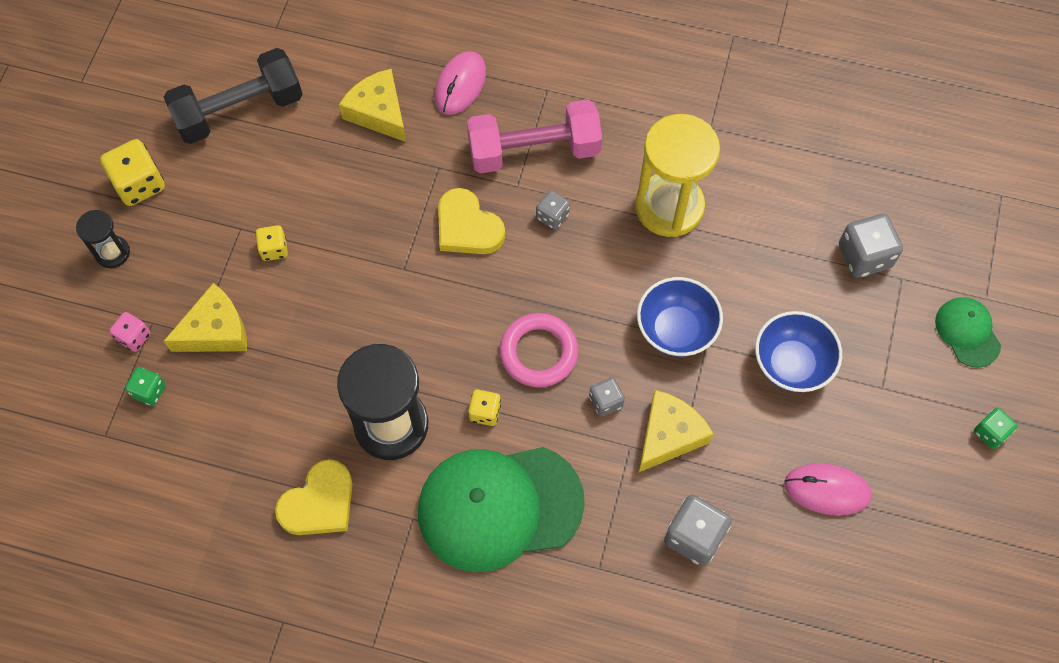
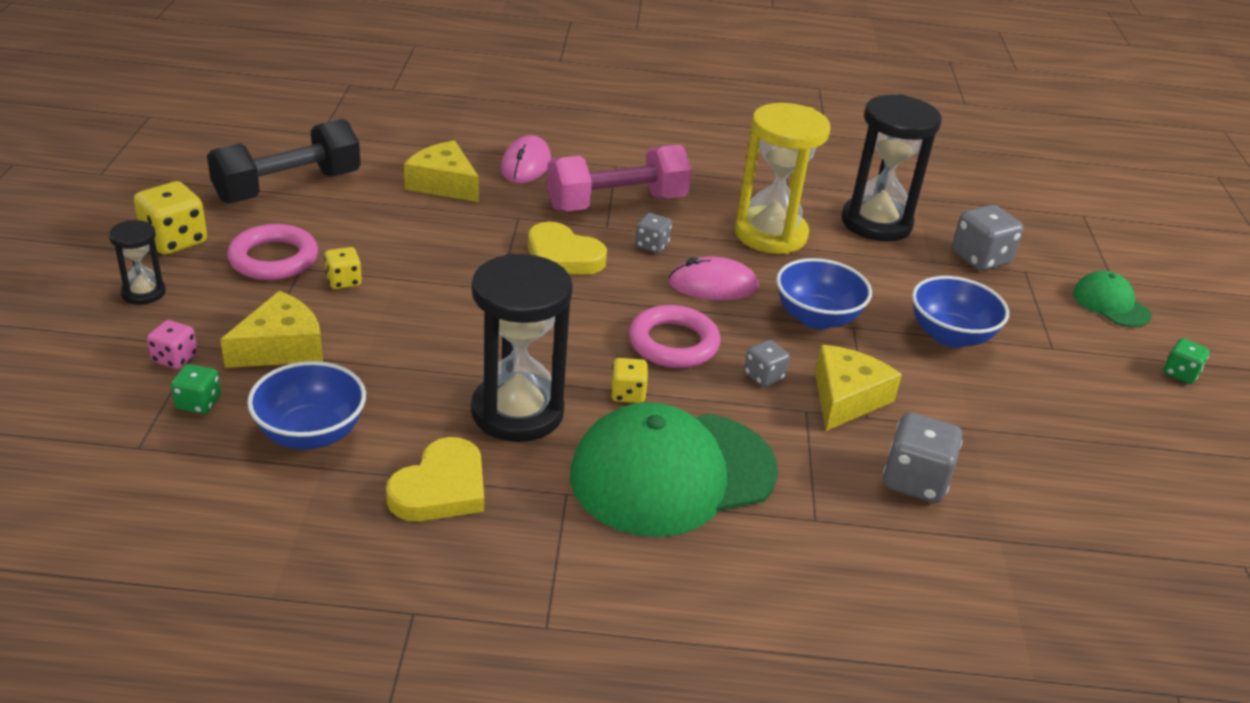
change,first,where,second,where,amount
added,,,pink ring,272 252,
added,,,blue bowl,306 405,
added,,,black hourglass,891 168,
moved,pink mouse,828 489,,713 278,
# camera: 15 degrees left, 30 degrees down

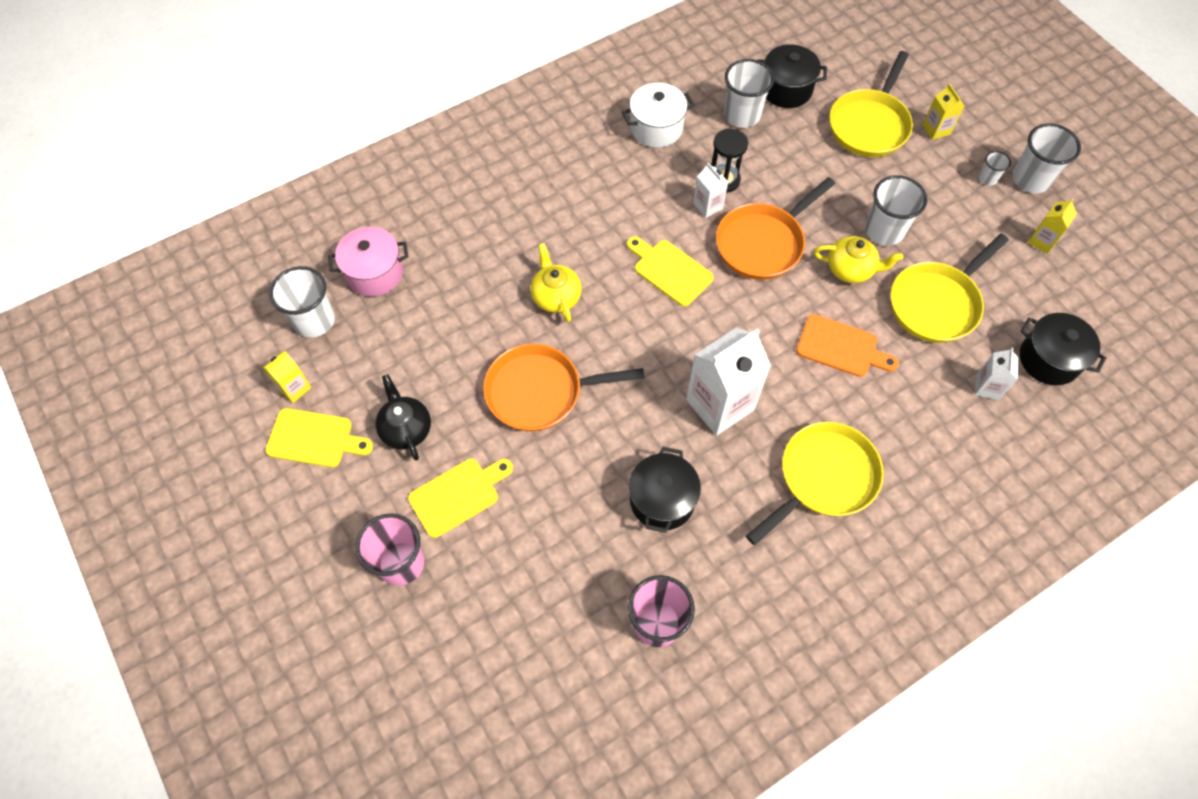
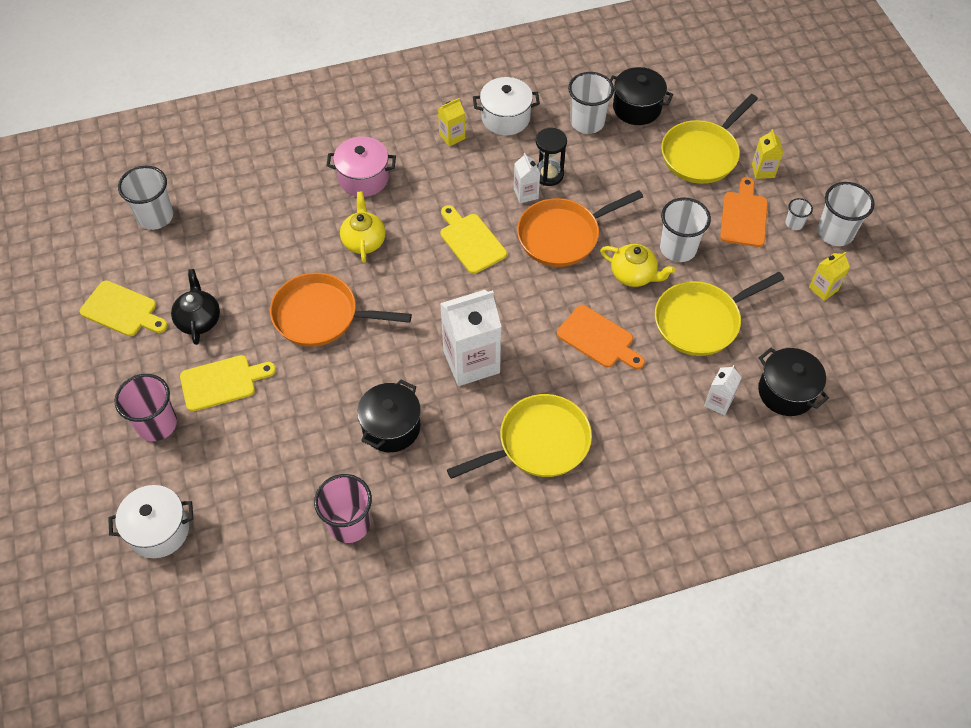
change,first,where,second,where,amount
added,,,white pot,151 521,
added,,,orange cutting board,744 212,
moved,yellow carton,287 377,,451 122,
moved,pink pot,368 262,,361 166,
# camera: 15 degrees right, 5 degrees down

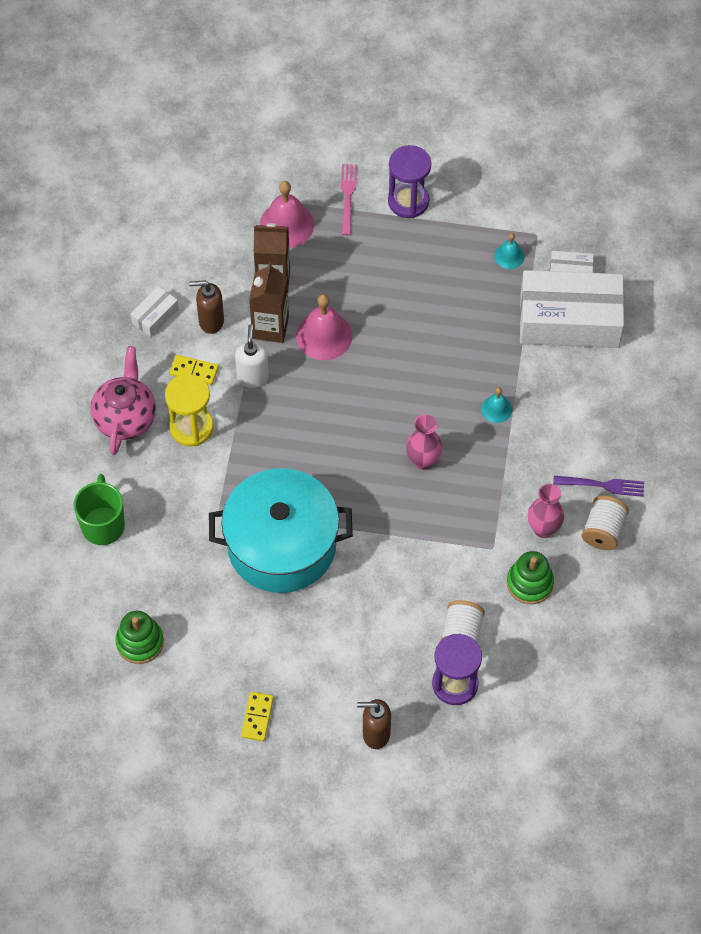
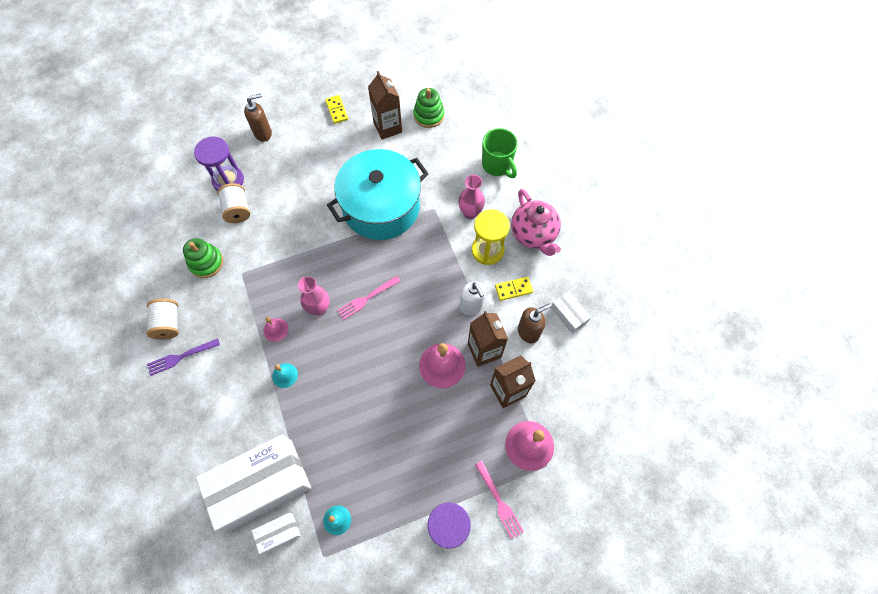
change,first,where,second,where,amount
added,,,pink bell,276 329,
added,,,pink fork,369 298,
added,,,brown carton,385 105,
moved,pink vase,546 511,,471 197,
turned,white box,154 311,,570 312,45 degrees counterclockwise
# camera: 150 degrees right, 5 degrees up

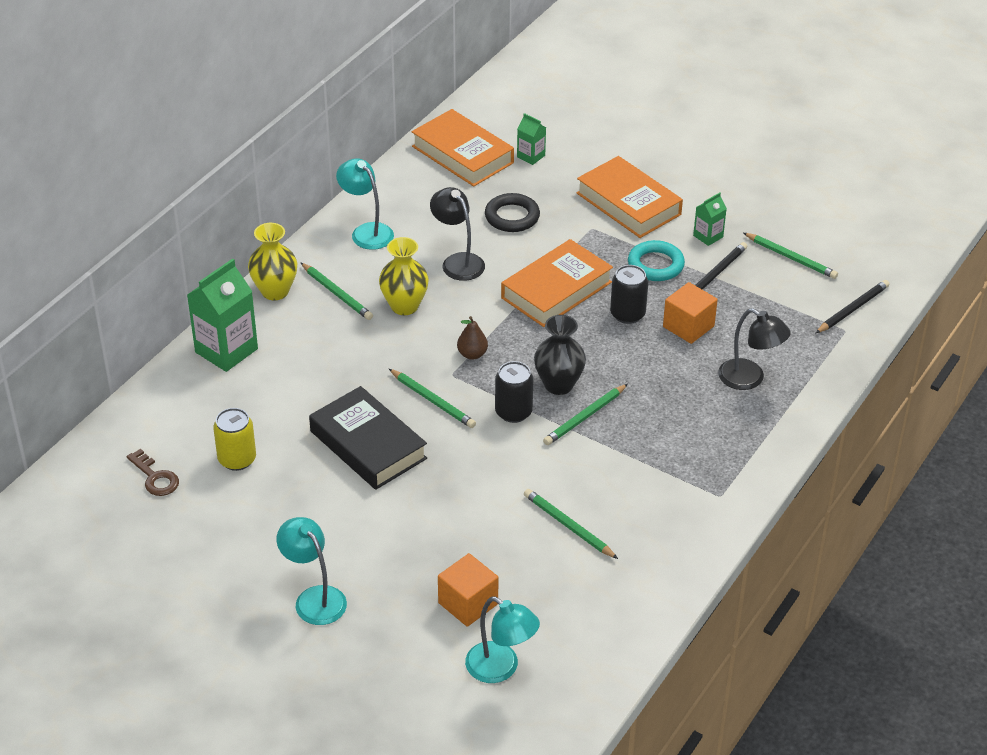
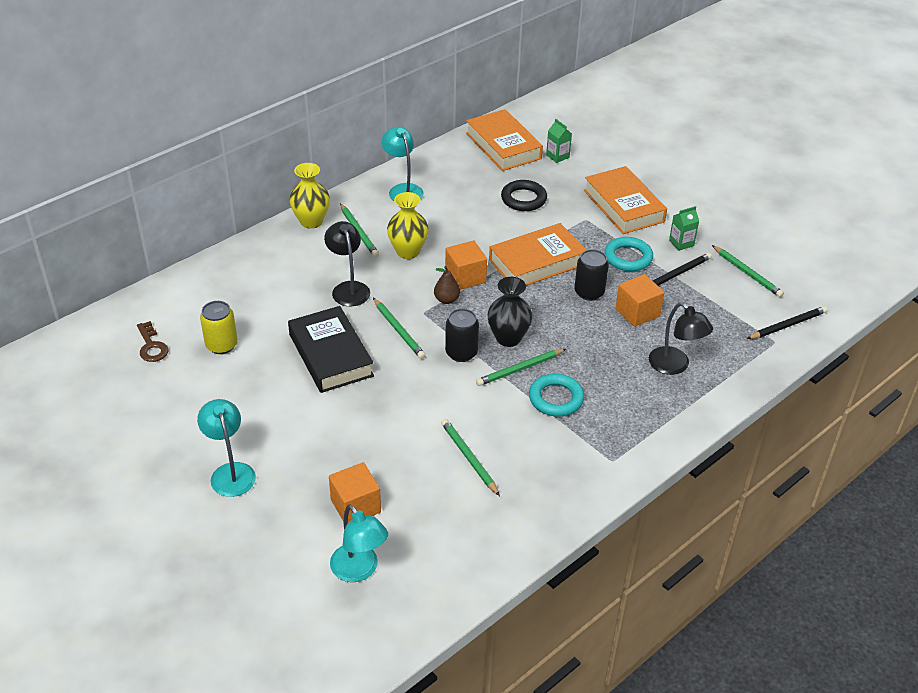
change,first,where,second,where,amount
removed,green carton,222 315,,,
added,,,orange cube,466 265,
added,,,turquoise ring,556 395,
moved,black lamp,457 234,,347 263,
# camera: 15 degrees right, 0 degrees up

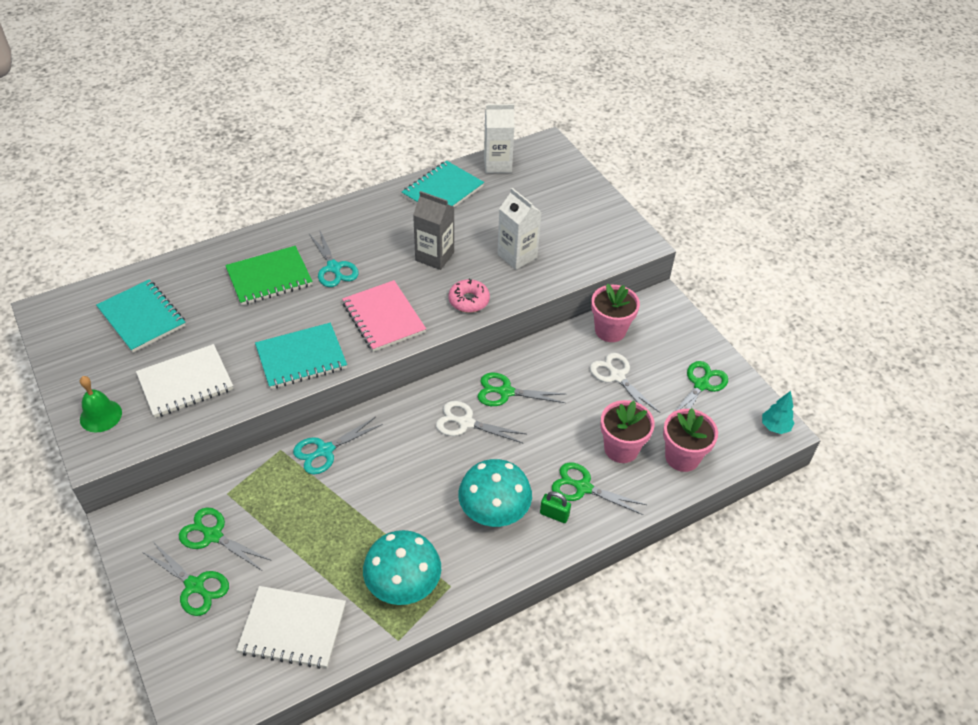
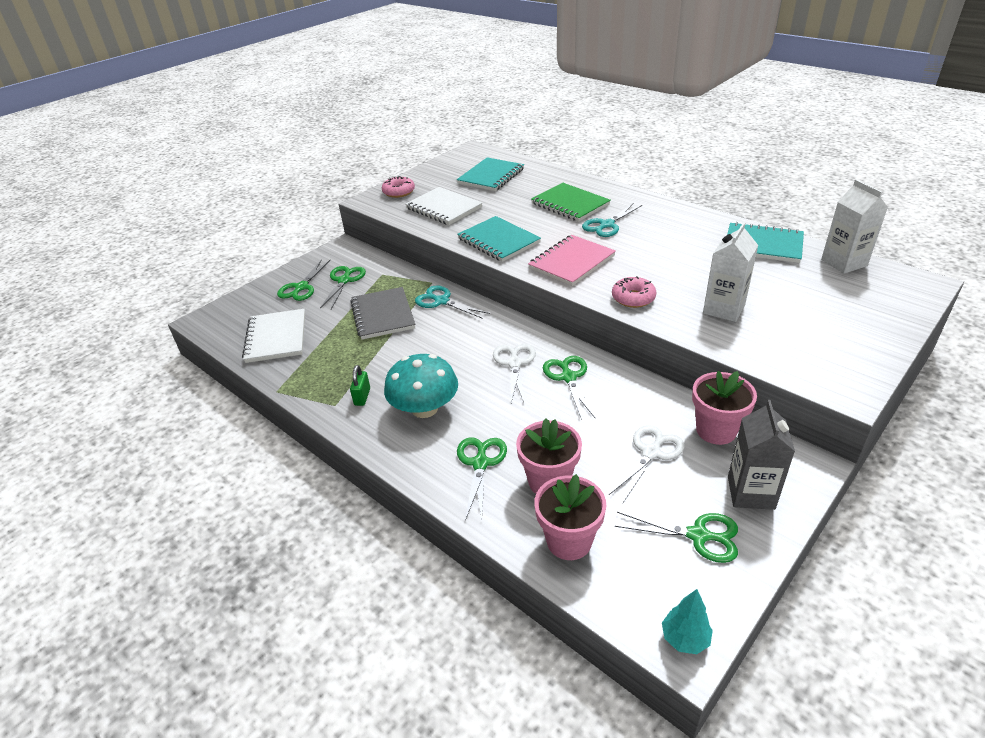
change,first,where,second,where,amount
removed,turquoise mushroom,402 567,,,
added,,,grey notebook,382 313,
moved,grey carton,433 230,,761 455,
moved,green padlock,555 507,,360 385,
replaced,green bell,101 404,pink donut,398 187,
# camera: 75 degrees right, 10 degrees down

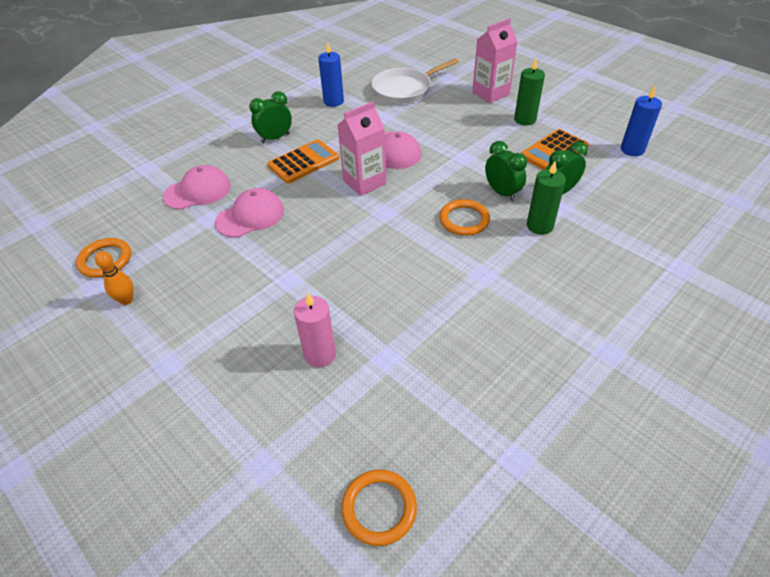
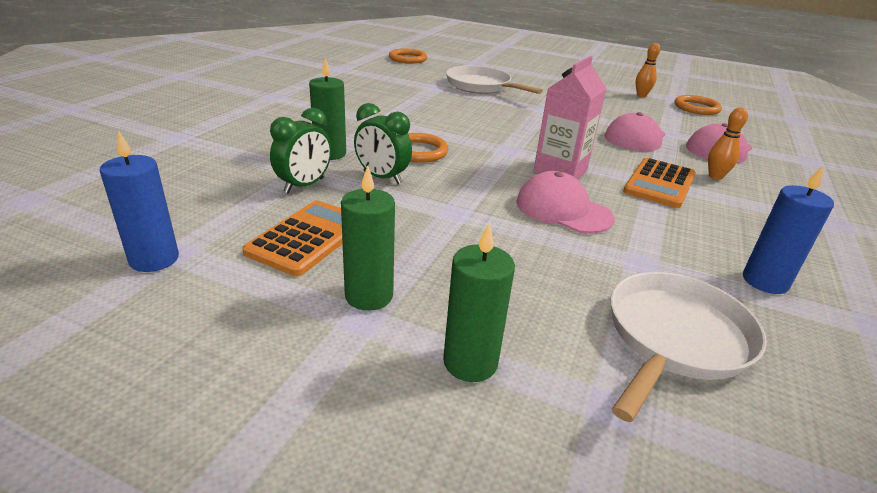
change,first,where,second,where,amount
removed,green clock,270 117,,,
added,,,orange bowling pin,728 143,
replaced,pink candle,315 330,white pan,494 79,
replaced,pink carton,495 60,green candle,479 303,
# camera: 155 degrees right, 15 degrees down

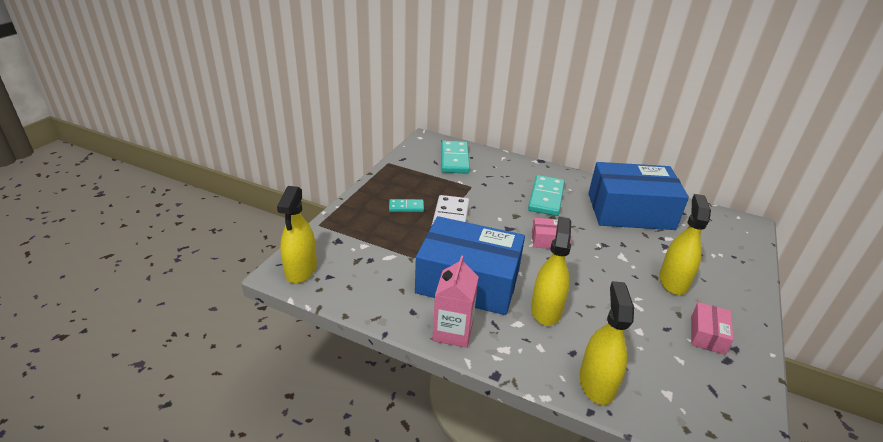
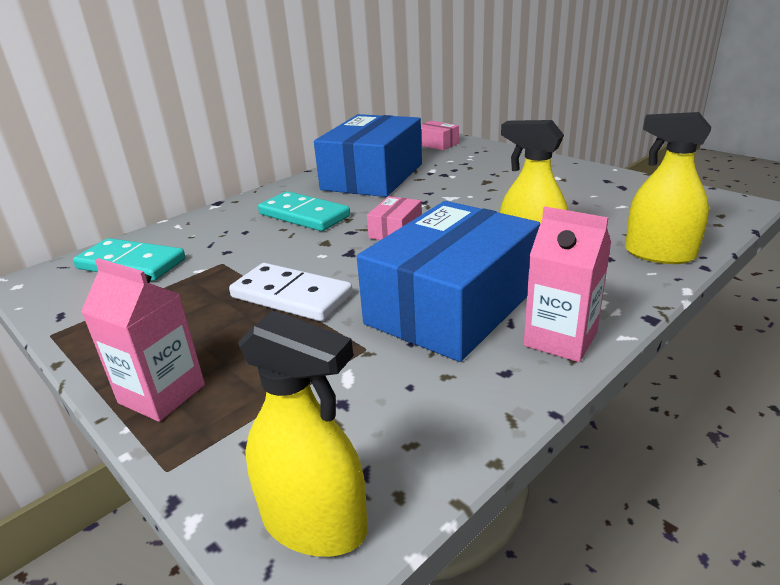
change,first,where,second,where,amount
removed,turquoise domino,406 205,,,
removed,yellow spray bottle,685 244,,,
added,,,pink carton,143 340,
moved,pink box,712 328,,440 135,
# camera: 65 degrees left, 5 degrees down

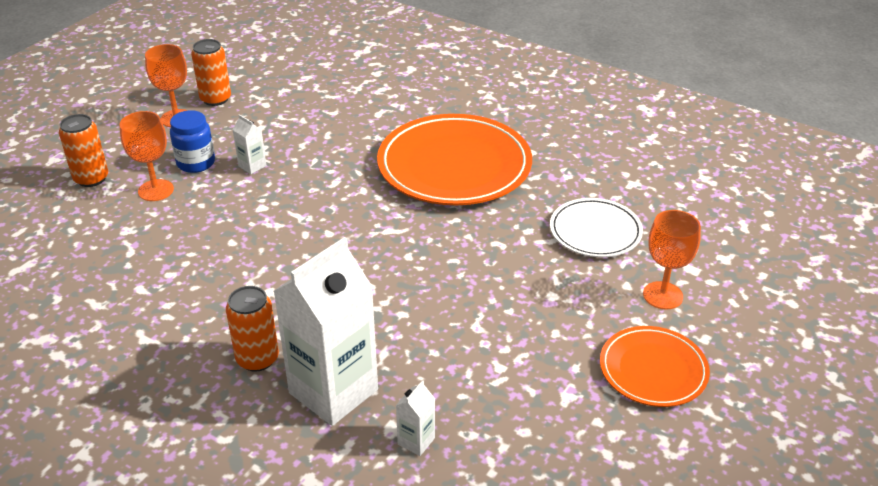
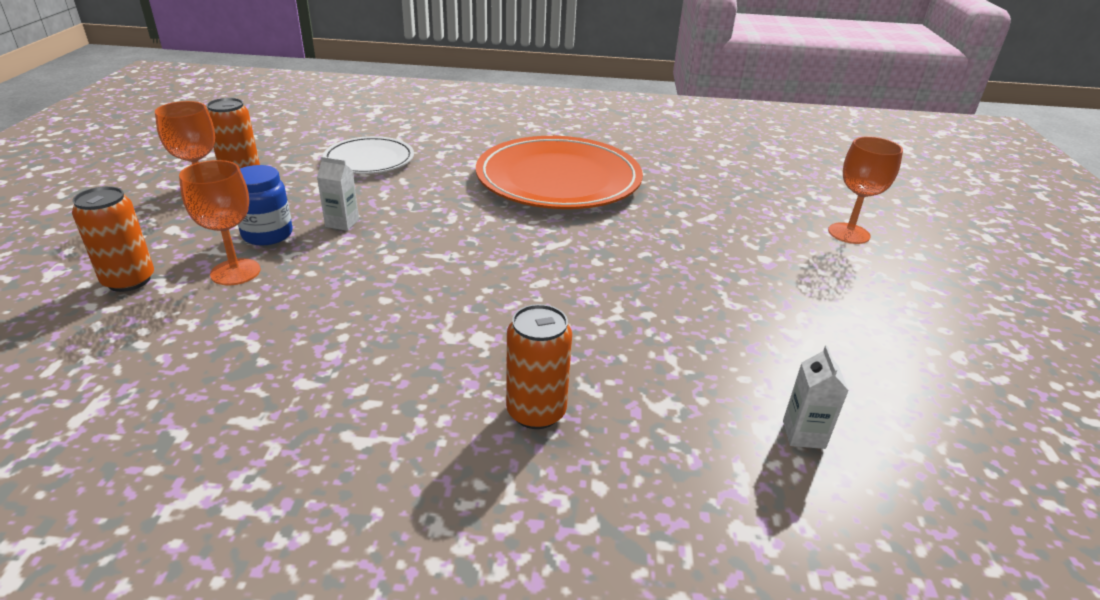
change,first,where,second,where,amount
removed,white carton,325 331,,,
removed,orange plate,655 366,,,
moved,white plate,596 227,,368 155,
# camera: 30 degrees left, 5 degrees down

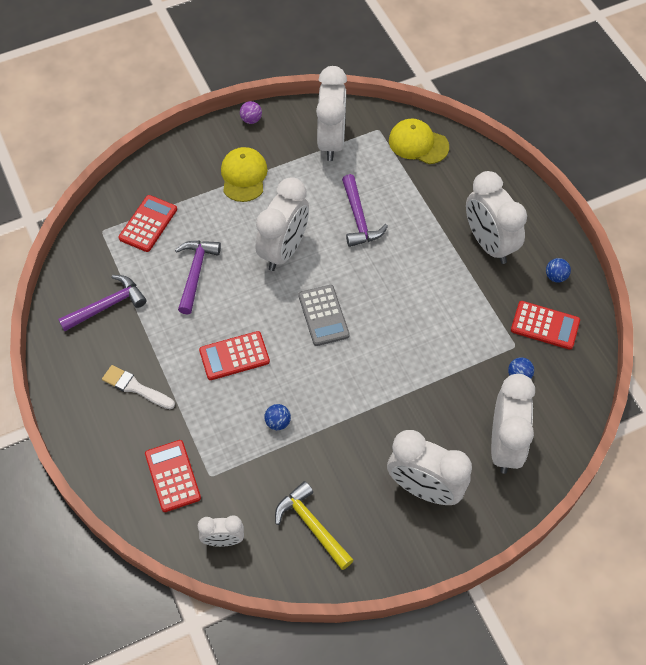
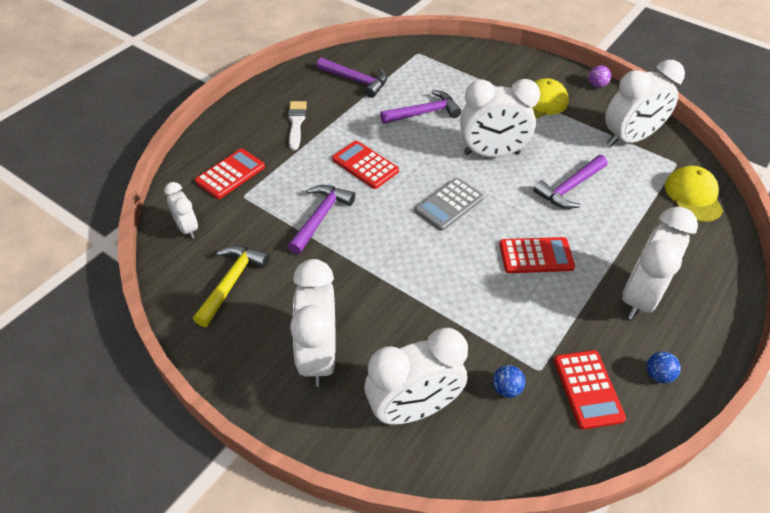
change,first,where,second,where,amount
moved,red calculator,148 223,,537 255,
replaced,blue ball,277 417,purple hammer,321 219,
# camera: 60 degrees right, 10 degrees down

